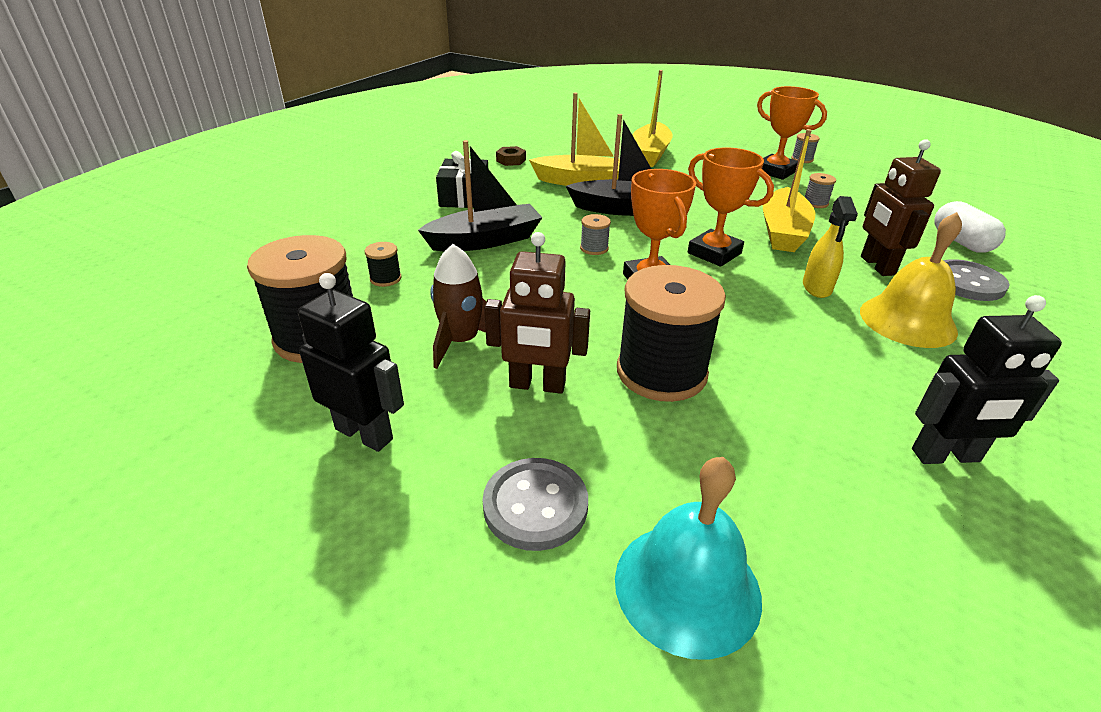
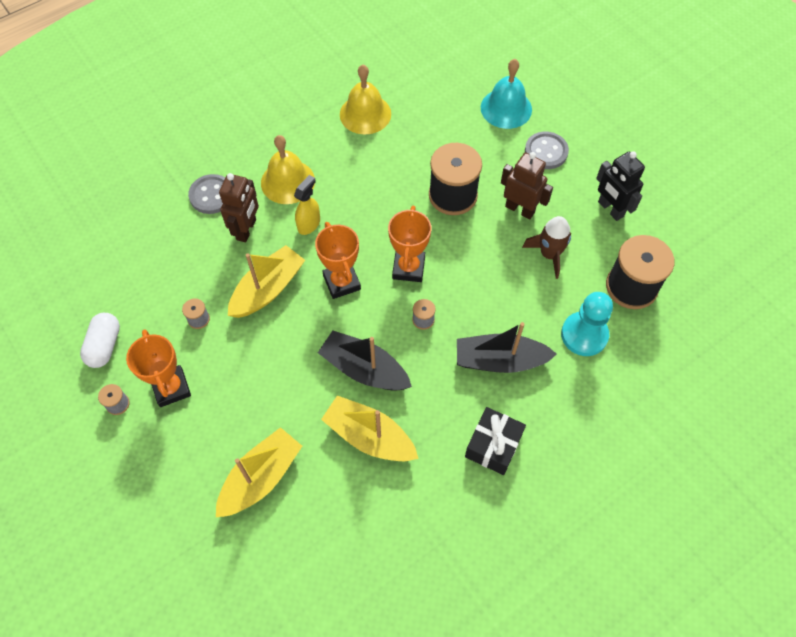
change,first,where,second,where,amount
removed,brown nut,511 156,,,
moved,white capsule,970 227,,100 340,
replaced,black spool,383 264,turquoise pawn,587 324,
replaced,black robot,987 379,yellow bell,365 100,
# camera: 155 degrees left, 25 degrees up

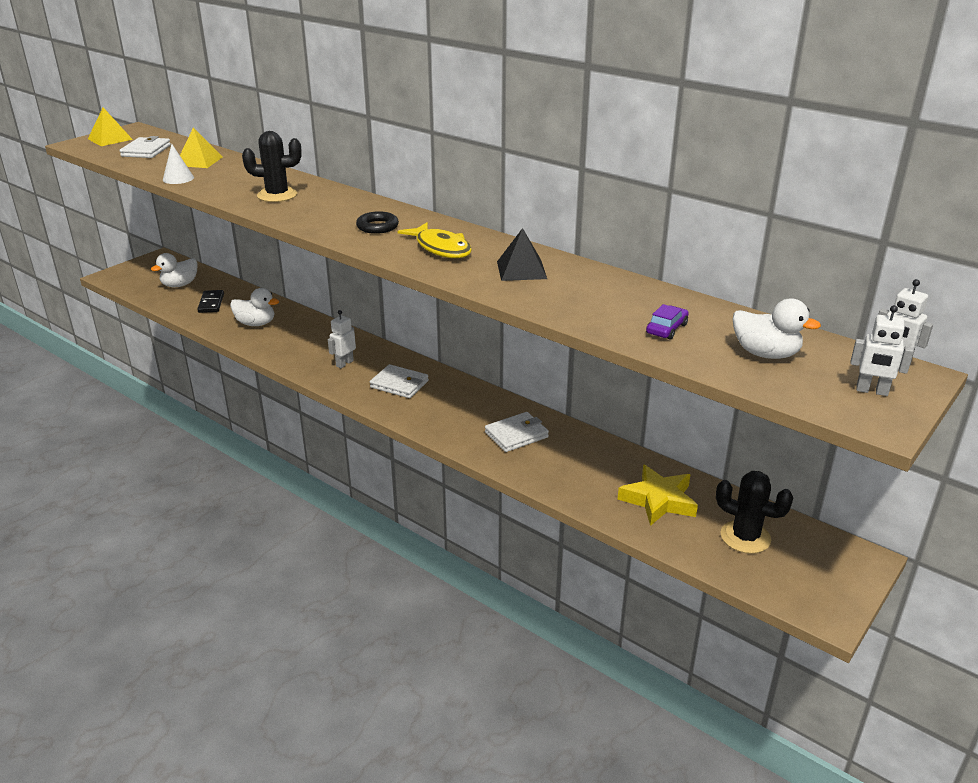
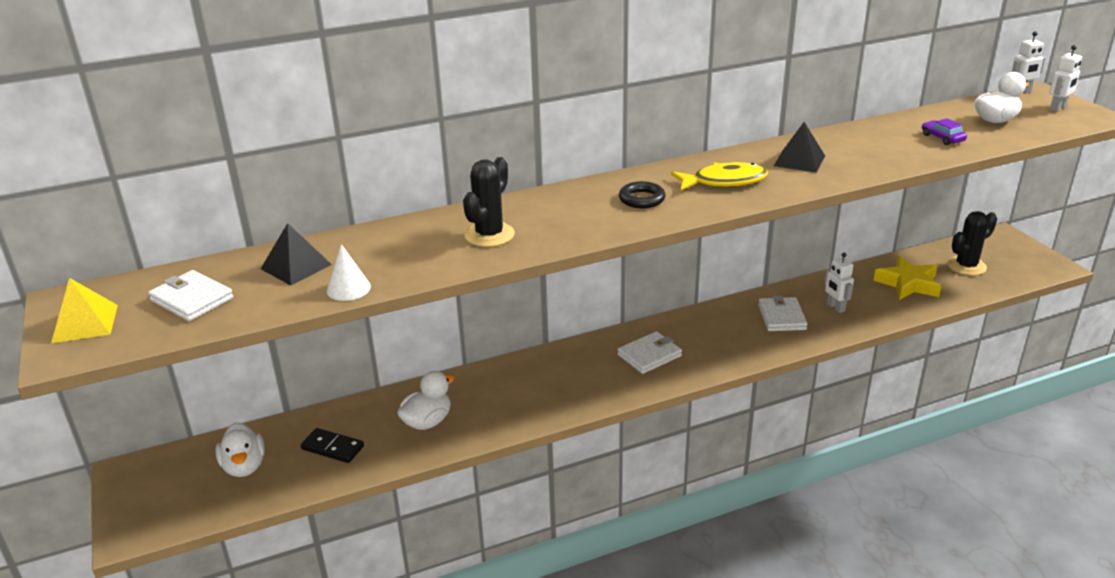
change,first,where,second,where,amount
moved,white robot,342 339,,839 283,
recoloured,yellow pyramid,201 147,black pyramid,296 254,
# camera: 60 degrees left, 0 degrees up

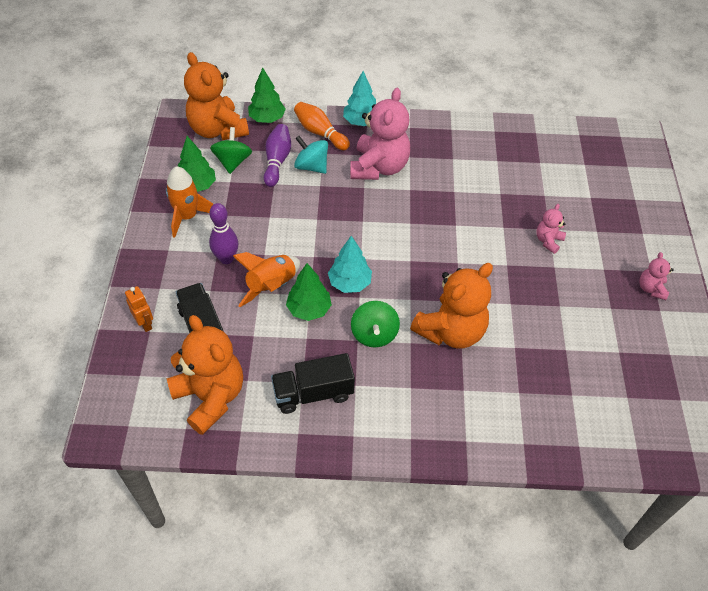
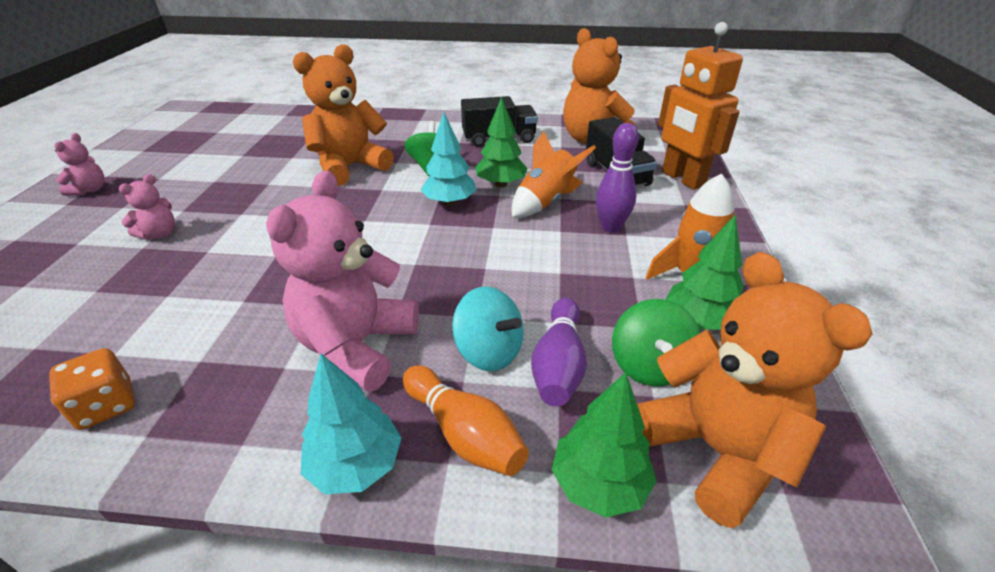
change,first,where,second,where,amount
added,,,orange dice,92 389,
resized,orange robot,139 309,,700 106,x2.09
# camera: 175 degrees left, 15 degrees down

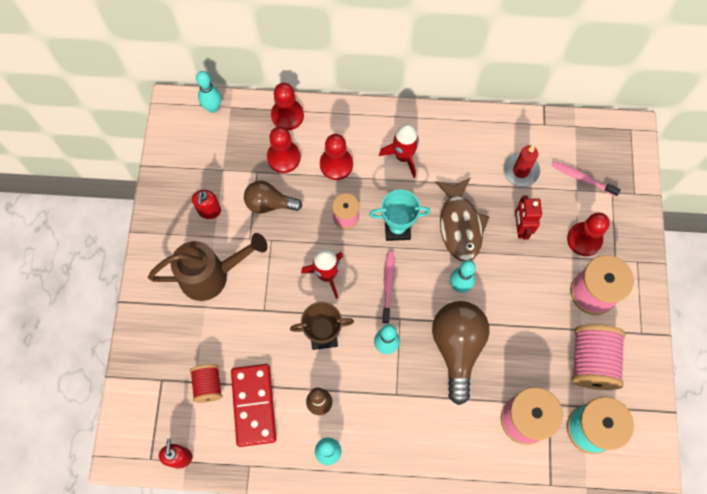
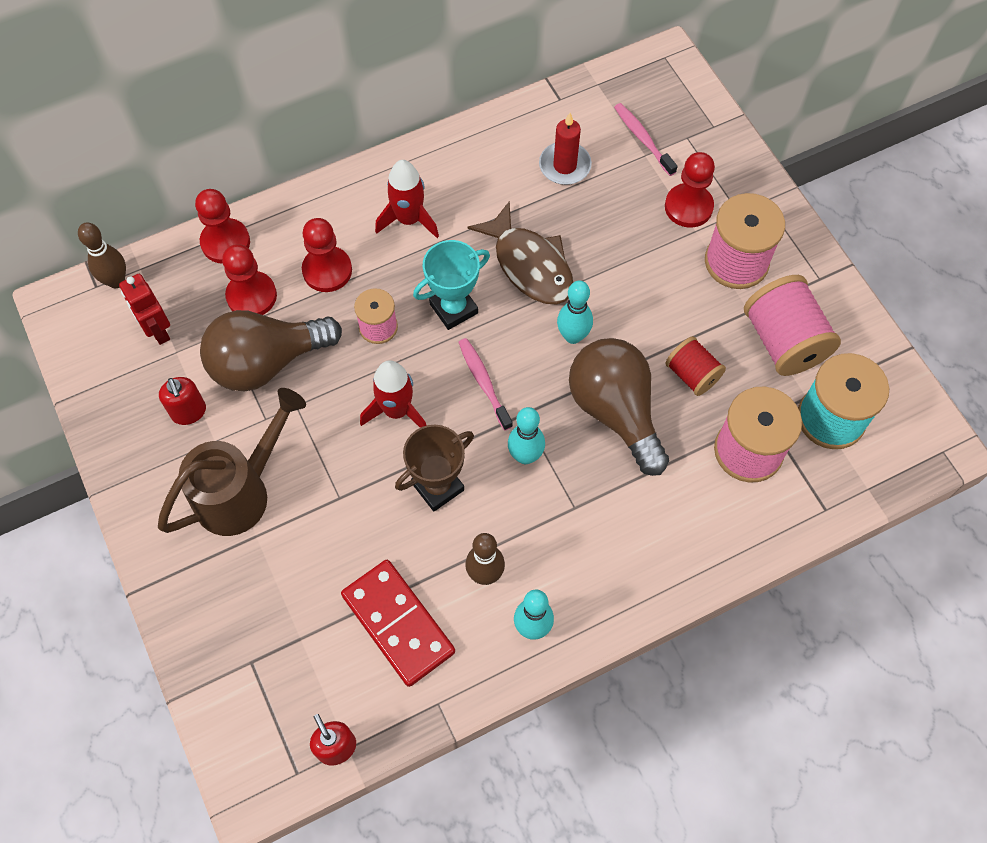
change,first,where,second,where,amount
moved,red spool,206 383,,695 366,
moved,red robot,528 217,,144 309,
recoloured,turquoise bowling pin,208 92,brown bowling pin,102 255,
turned,pink toothbrush,586 179,,646 139,60 degrees clockwise
resized,brown light bulb,273 197,,271 350,x1.61
# camera: 30 degrees left, 5 degrees down

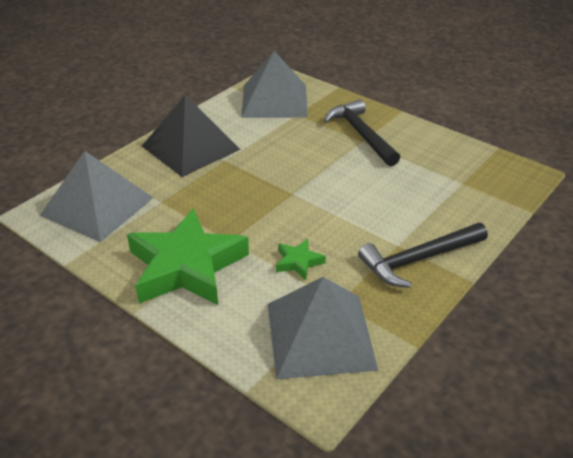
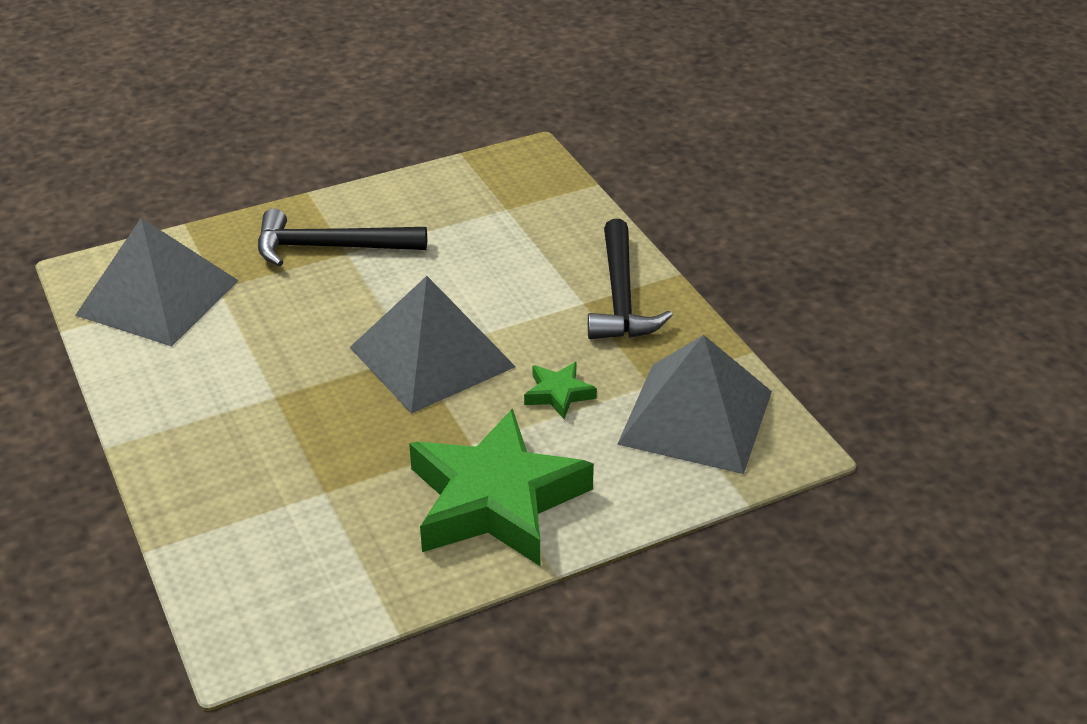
change,first,where,second,where,amount
removed,black pyramid,191 136,,,
moved,grey pyramid,96 196,,433 345,
# camera: 65 degrees left, 0 degrees up

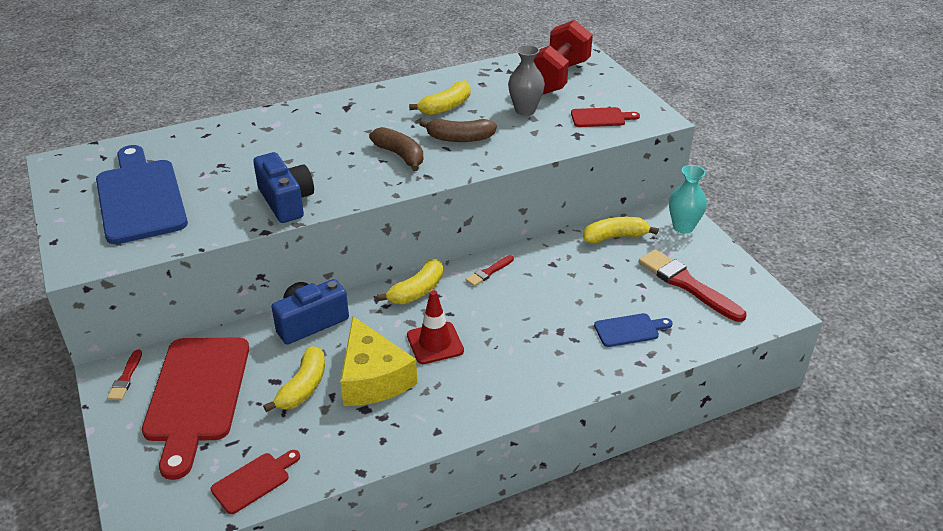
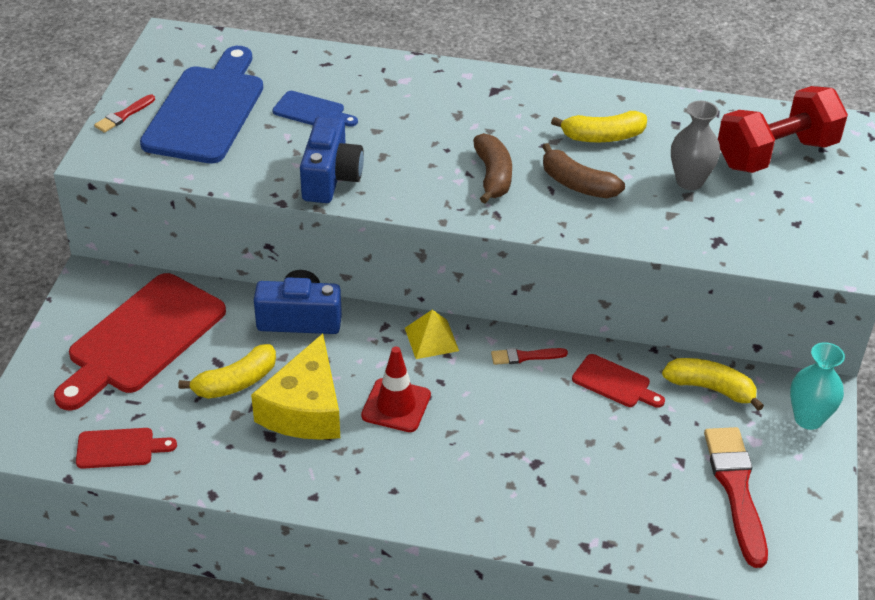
change,first,where,second,where,amount
moved,red brush,124 374,,124 114,
moved,red cutting board,605 117,,618 381,
moved,blue cutting board,633 330,,315 109,
replaced,yellow banana,410 281,yellow pyramid,432 334,
# camera: 35 degrees right, 5 degrees up

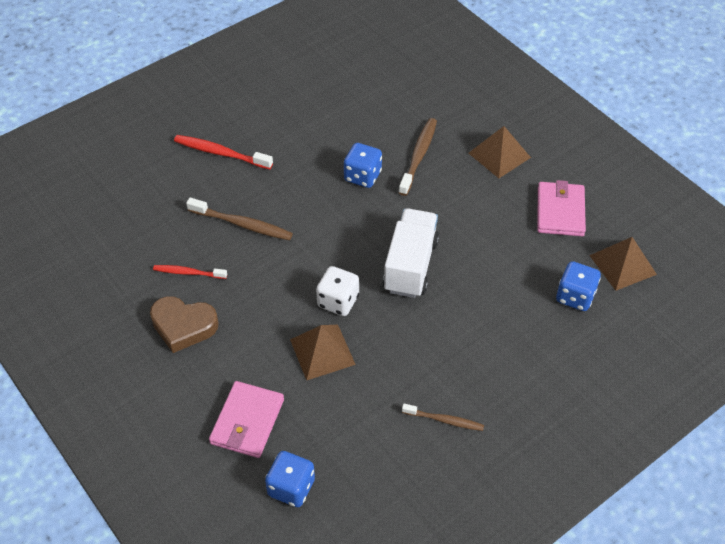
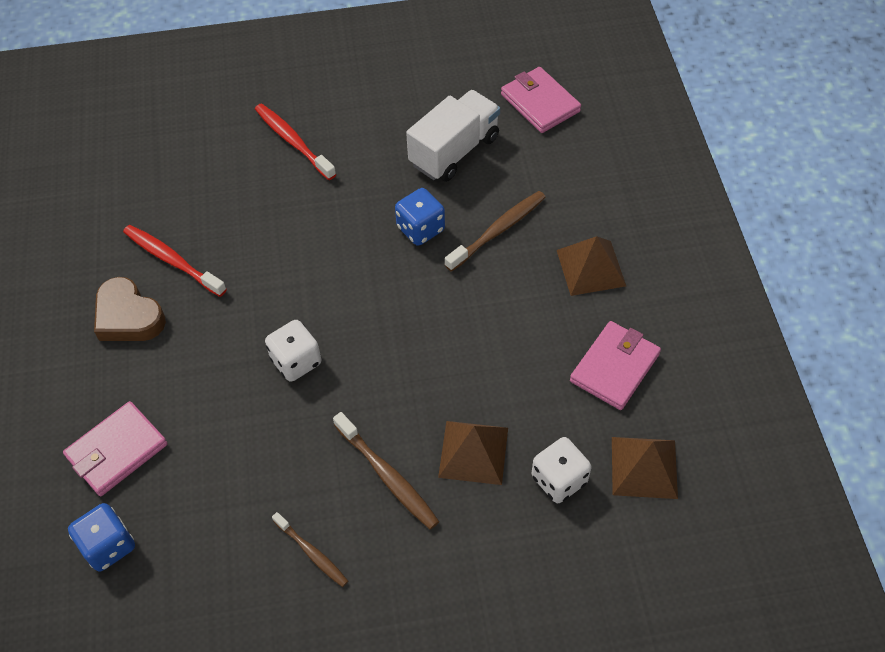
change,first,where,second,where,amount
added,,,pink wallet,541 100,
moved,brown toothbrush,239 219,,386 471,
moved,brown pyramid,323 352,,473 453,
moved,white truck,411 253,,453 136,
recoloured,blue dice,578 286,white dice,562 470,
resized,red toothbrush,190 272,,175 261,x1.55
# camera: 30 degrees right, 5 degrees up

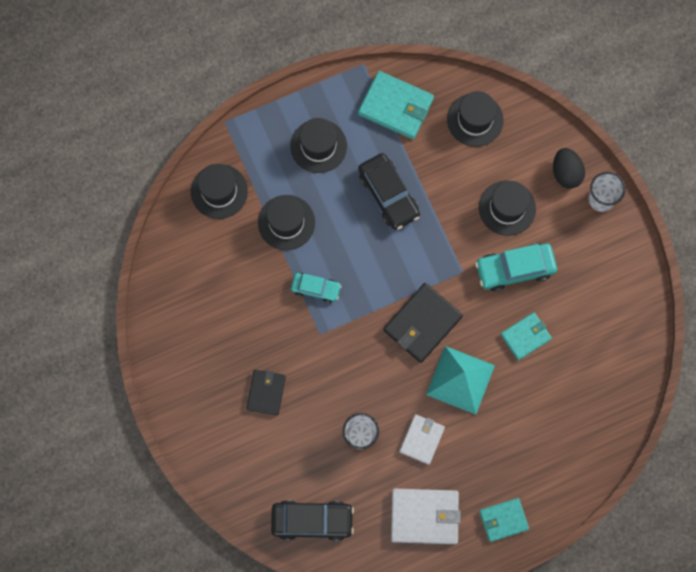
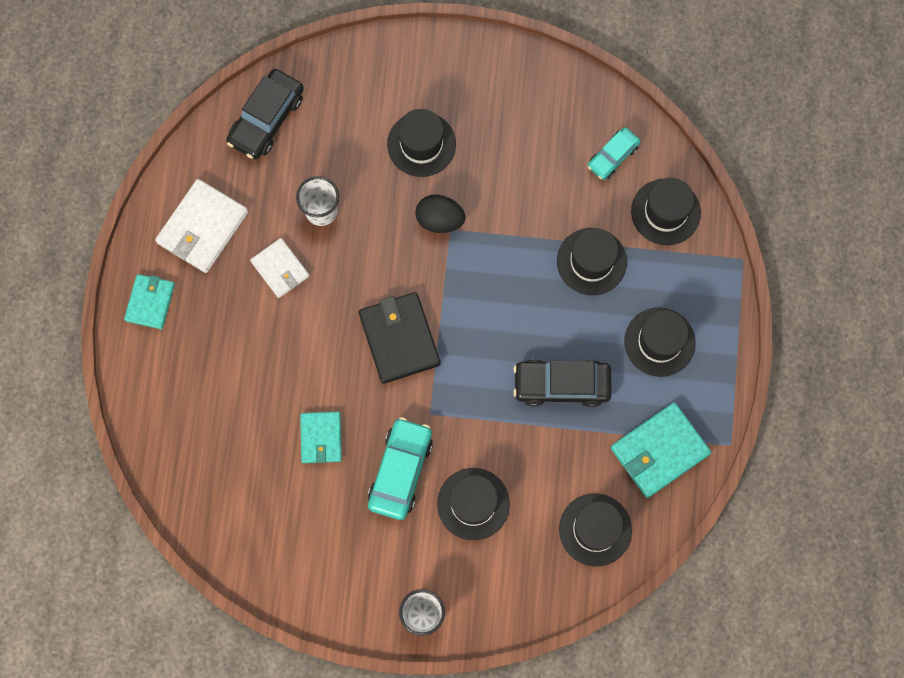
change,first,where,second,where,amount
removed,turquoise pyramid,460 380,,,
moved,turquoise car,316 288,,614 153,
moved,black egg,569 168,,440 214,
replaced,black wallet,266 392,black hat,421 143,
# camera: 120 degrees right, 0 degrees up

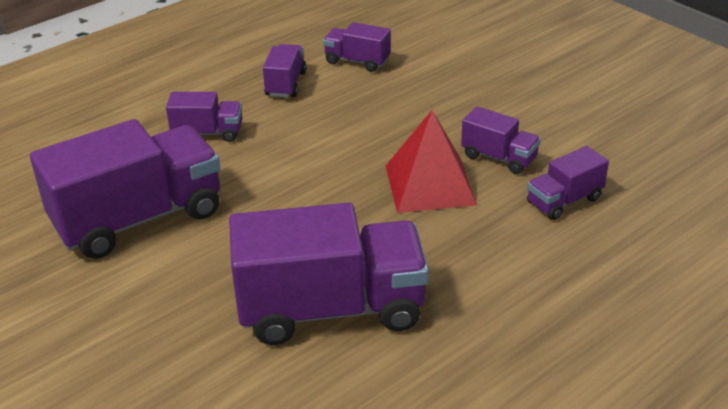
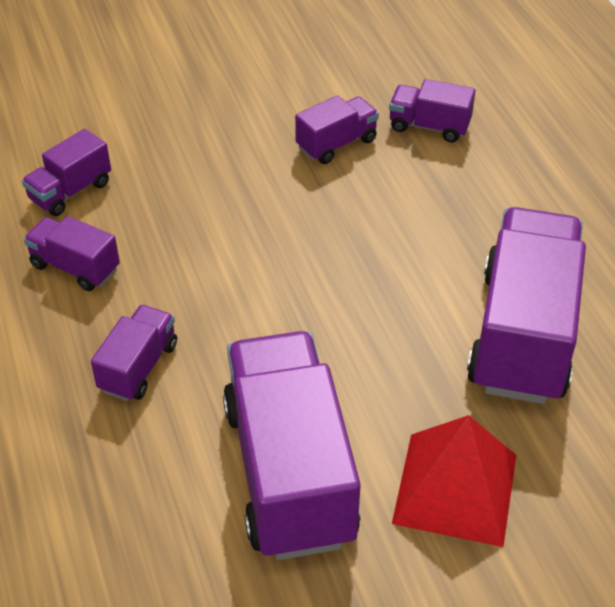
change,first,where,second,where,amount
moved,red pyramid,431 161,,454 481,
turned,purple truck,568 183,,432 110,120 degrees clockwise
# camera: 70 degrees left, 10 degrees up

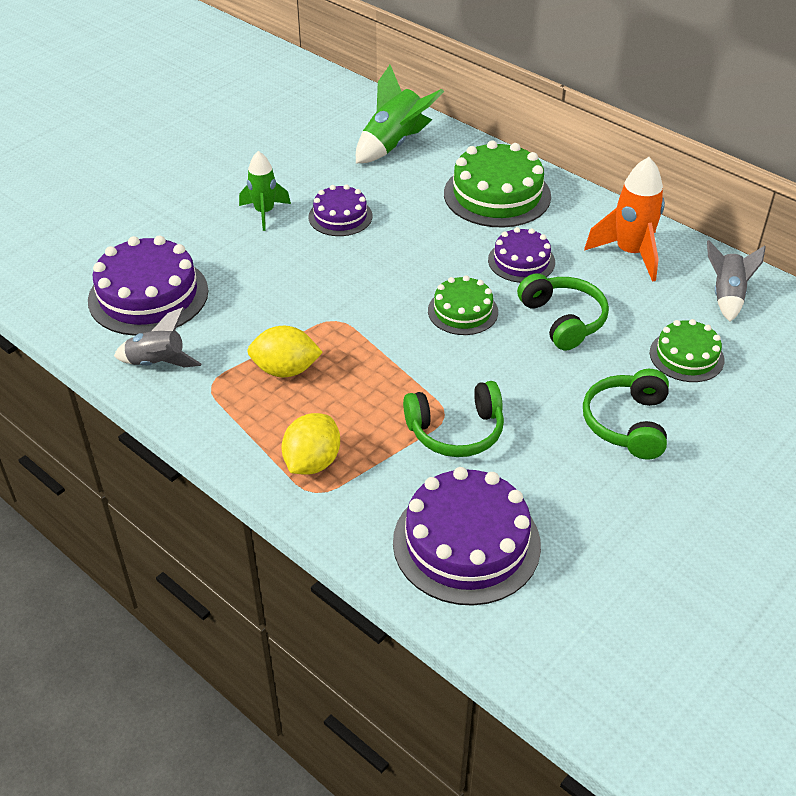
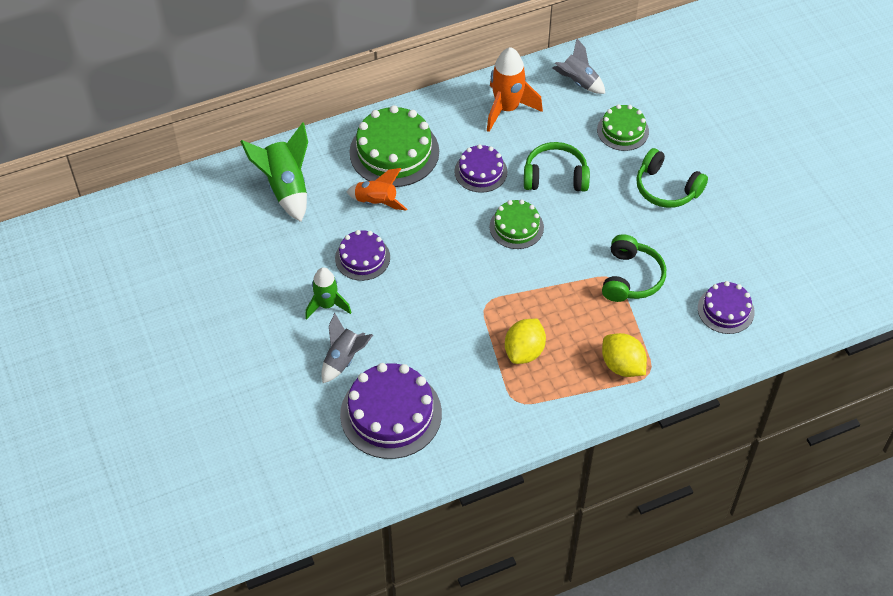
change,first,where,second,where,amount
added,,,orange rocket,376 189,
moved,grey rocket,157 337,,347 348,
resized,purple cake,467 536,,726 307,x0.58
# camera: 65 degrees left, 10 degrees up

